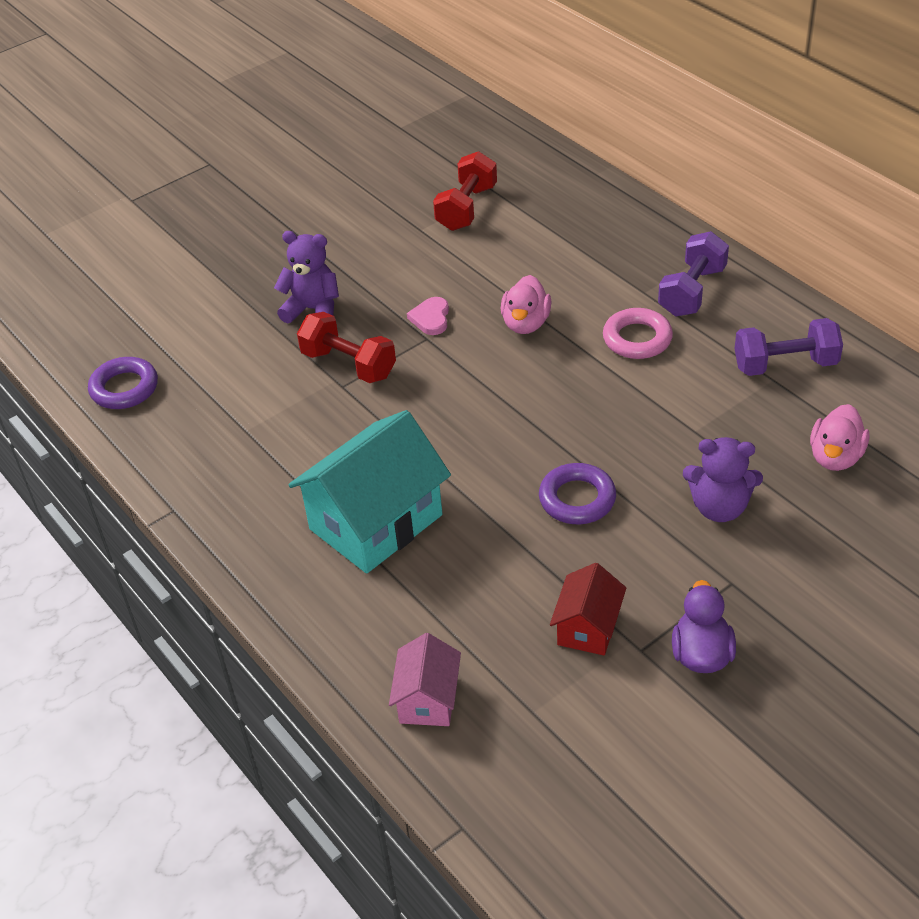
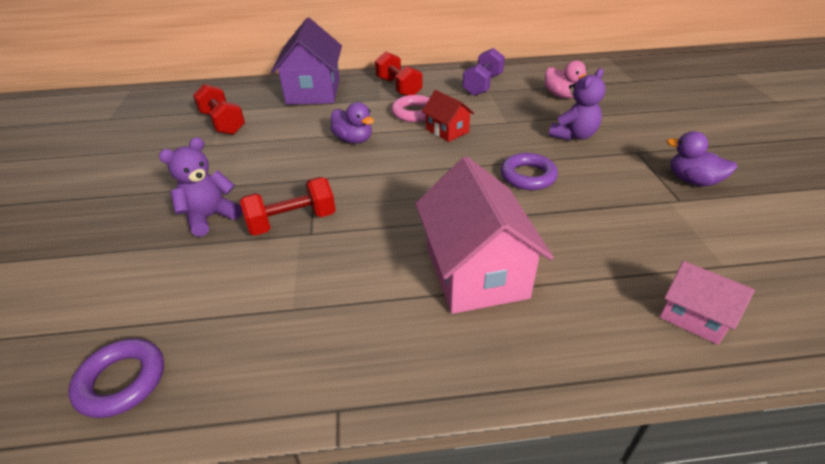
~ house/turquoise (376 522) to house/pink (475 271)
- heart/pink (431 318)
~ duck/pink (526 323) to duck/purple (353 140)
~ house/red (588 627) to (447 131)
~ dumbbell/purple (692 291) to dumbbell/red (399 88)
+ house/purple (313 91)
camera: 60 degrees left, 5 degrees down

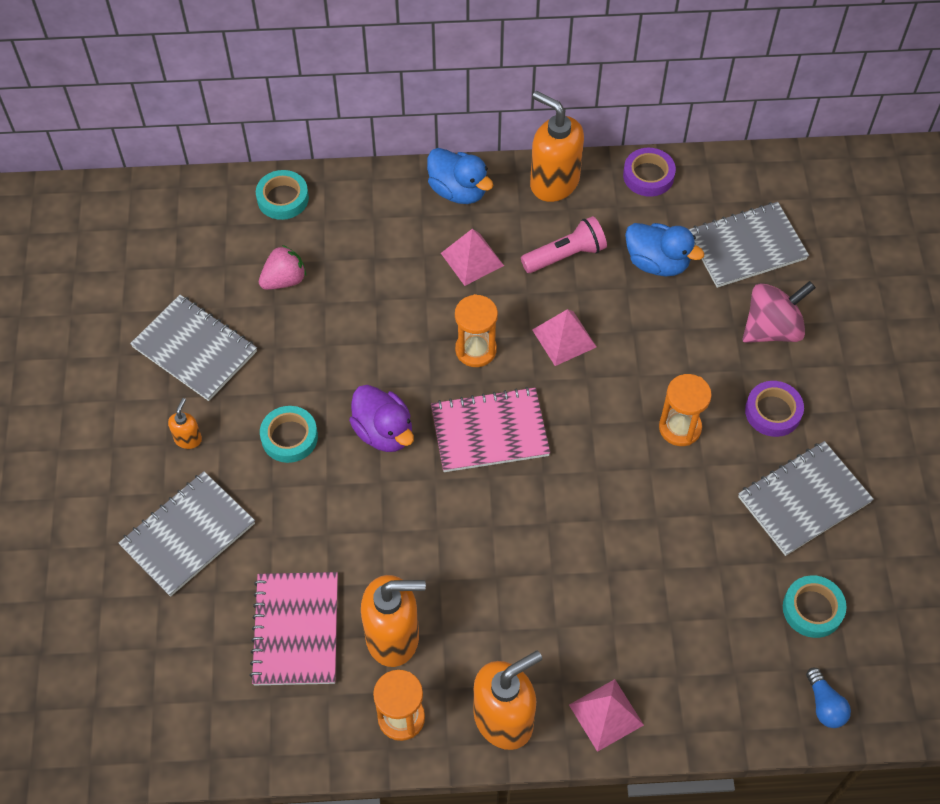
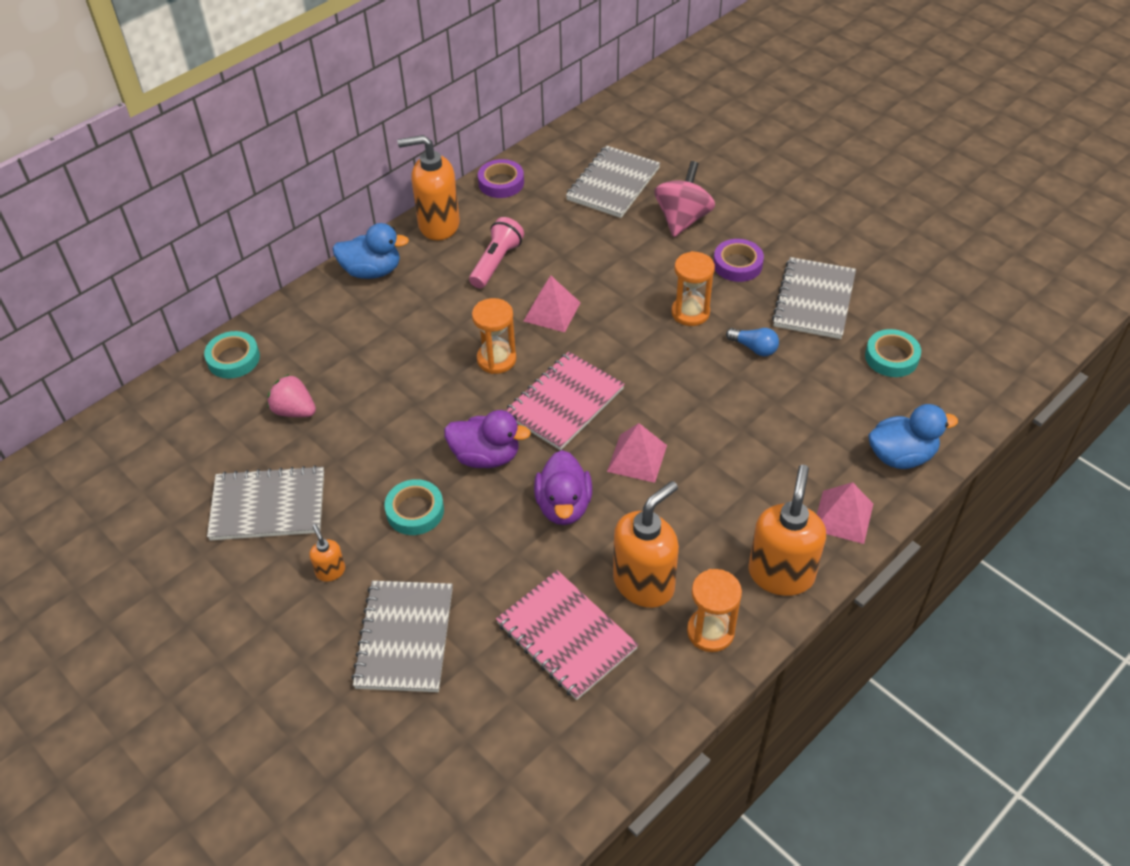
~ strawberry/pink (284 280) = (294 411) 75 degrees counterclockwise
~ pyramid/pink (472 259) to (637 458)
~ duck/blue (657 262) to (901 456)
~ light bulb/blue (824 705) to (754 348)
+ duck/purple (563 506)
camera: 40 degrees left, 10 degrees down

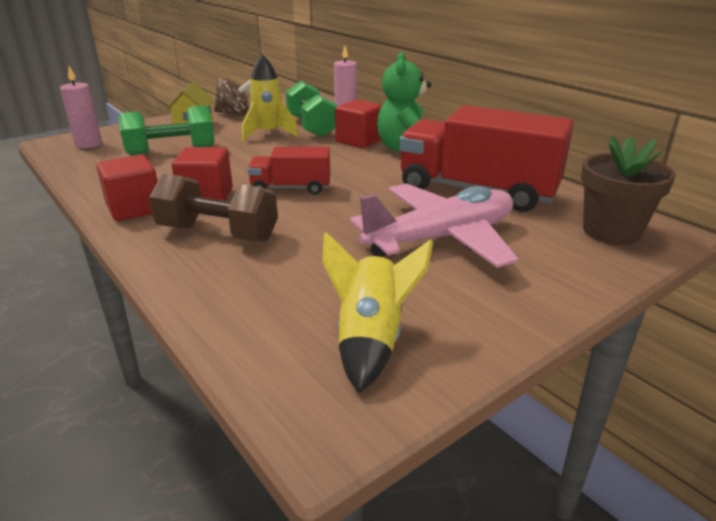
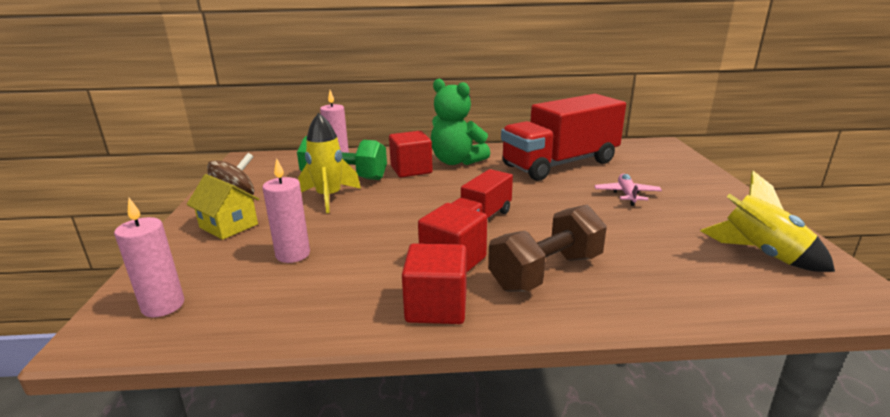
~ dumbbell/green (171 151) to candle/pink (293 254)
~ plane/pink (441 238) = (627 194) x0.45
- flower pot/brown (611 232)
camera: 55 degrees left, 5 degrees down

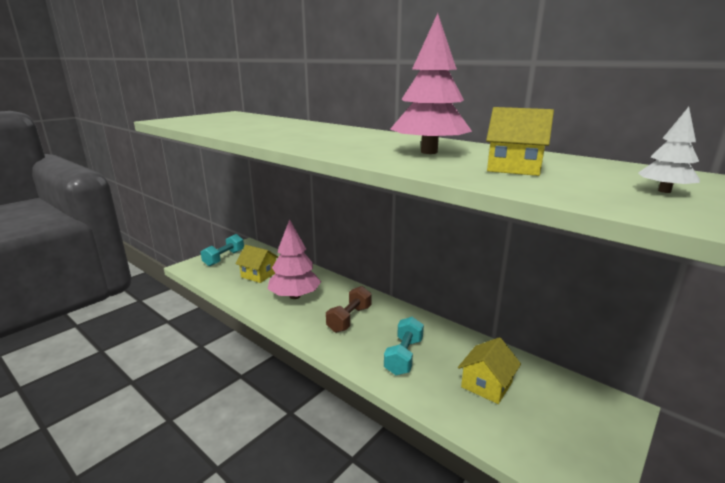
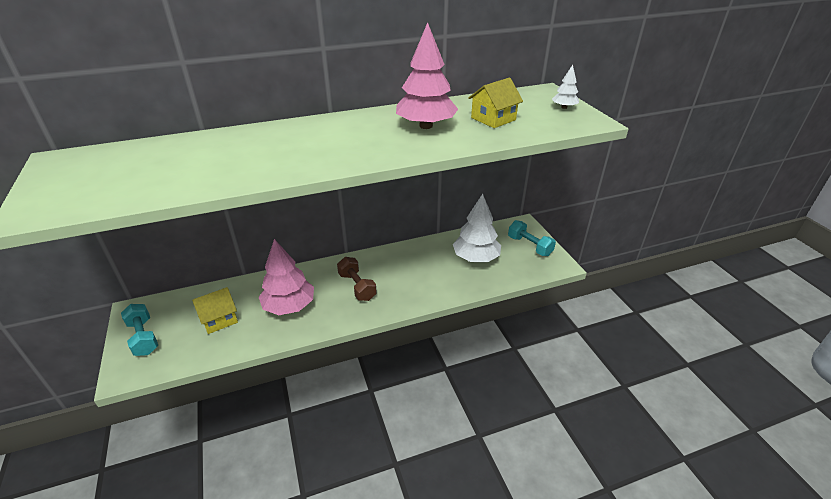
~ dumbbell/turquoise (404 356) to (529 246)
~ house/yellow (486 384) to tree/white (476 258)
camera: 60 degrees left, 15 degrees up

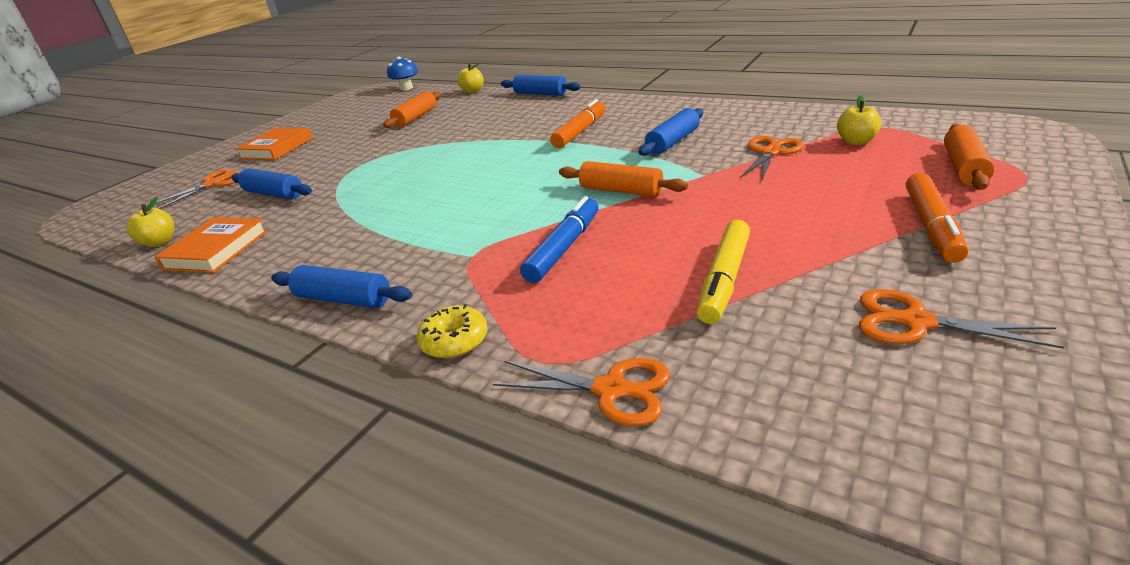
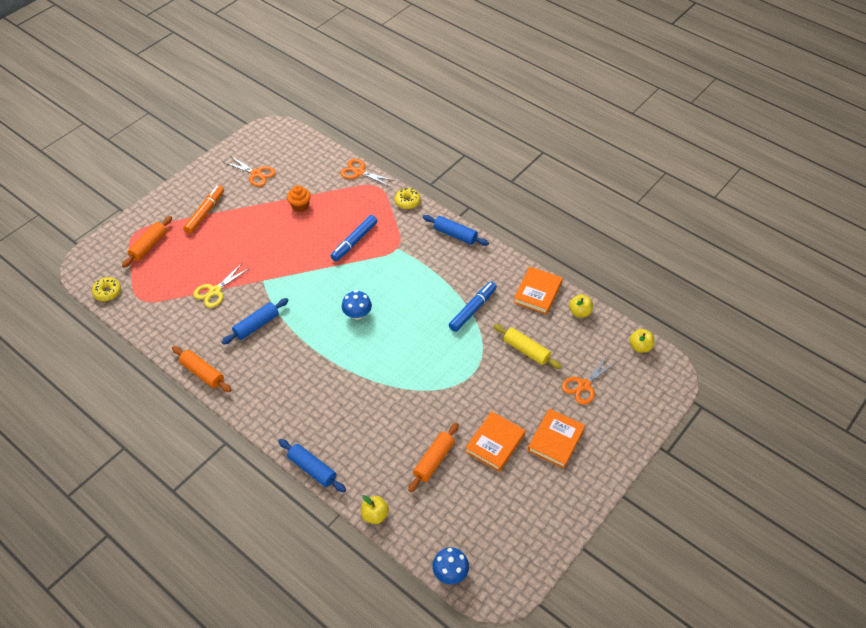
~ rolling pin/blue (274 194) to rolling pin/yellow (526 350)
- marker/orange (580 132)
~ rolling pin/orange (621 191) to (202 373)
~ marker/yellow (724 279) to cupcake/orange (300 206)
~ scissors/orange (770 152) to scissors/yellow (215 291)
~ apple/yellow (856 142) to (640 347)
+ donut/yellow (107 292)
+ mushroom/blue (357 314)
+ marker/blue (472 310)
+ book/orange (495 443)
camera: 175 degrees left, 20 degrees up

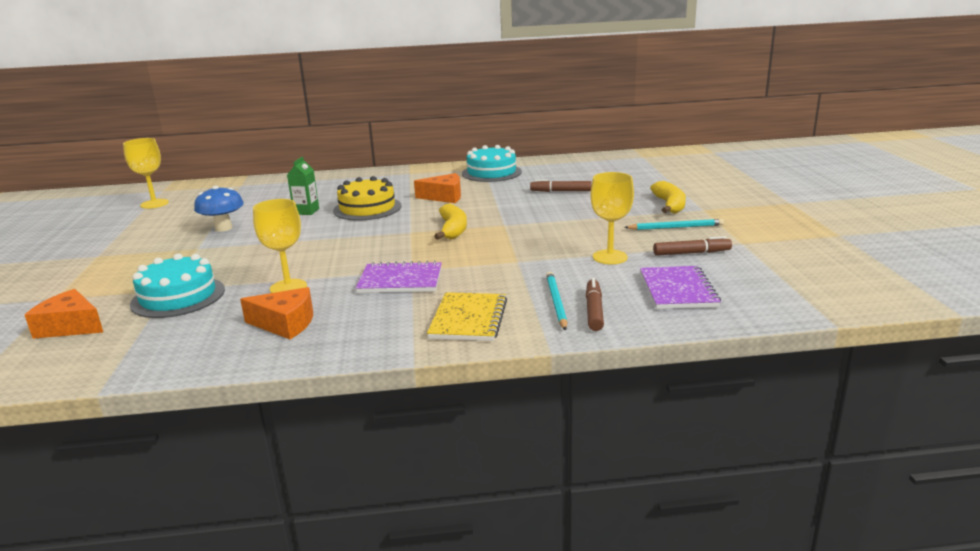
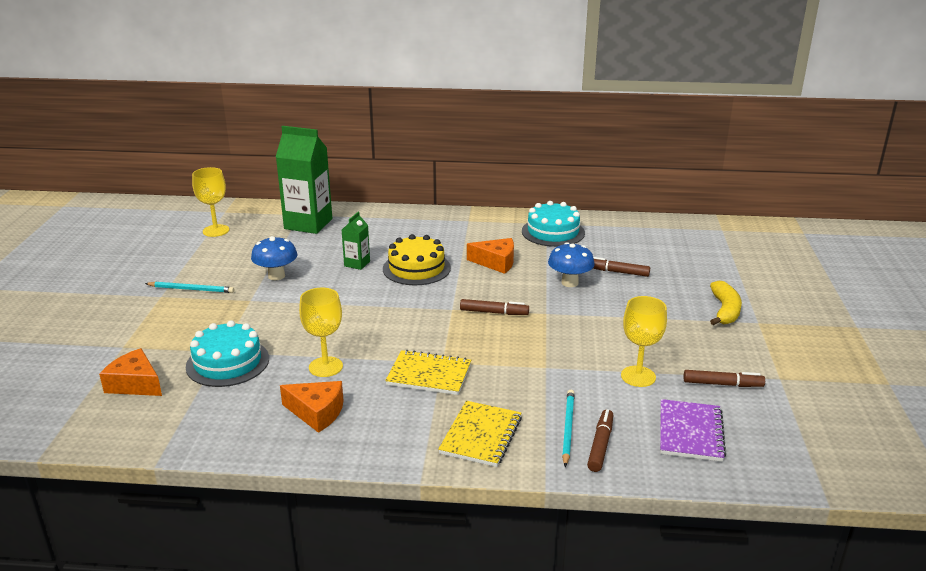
~ notebook/purple (400 280) to notebook/yellow (429 375)
~ banana/yellow (453 229) to marker/brown (493 312)
~ pencil/turquoise (676 227) to (191 289)
+ carton/green (308 224)
+ mushroom/blue (569 283)
camera: 10 degrees right, 5 degrees up

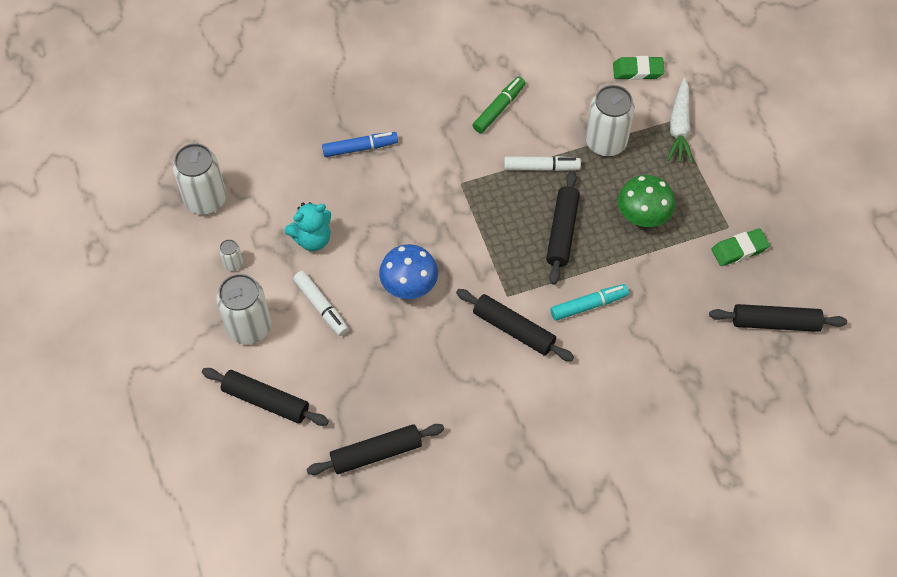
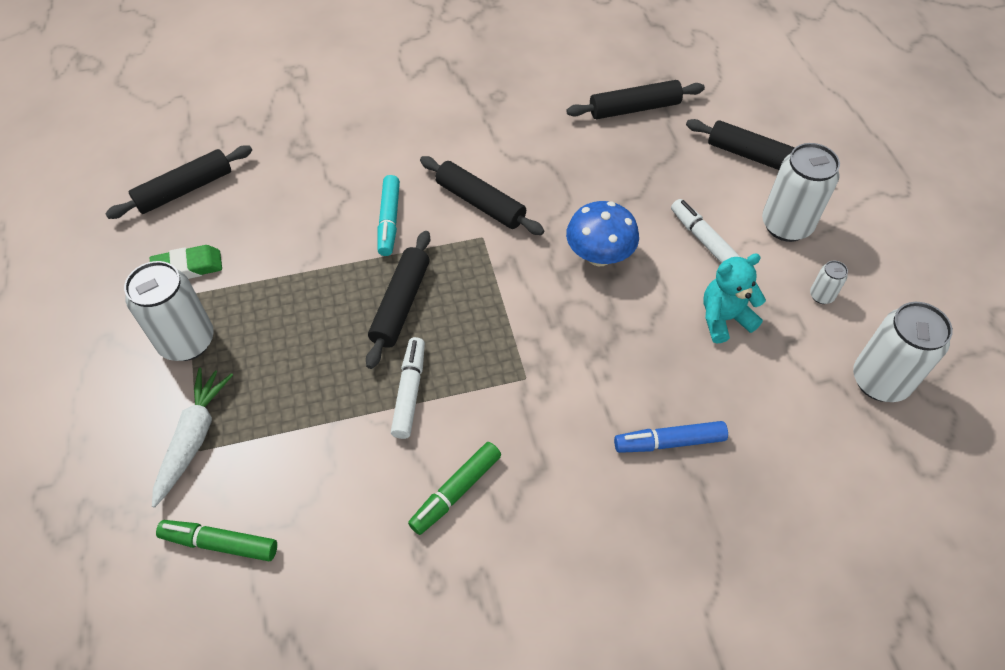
~ marker/white (541 167) = (410 391) 90 degrees clockwise
~ marker/turquoise (588 305) = (389 221) 75 degrees counterclockwise
~ can/white (606 142) to (187 341)
~ eraser/green (637 71) to marker/green (220 543)
- mushroom/green (643 216)
~ rolling pin/black (775 323) = (185 190) 45 degrees counterclockwise
camera: 175 degrees left, 5 degrees down

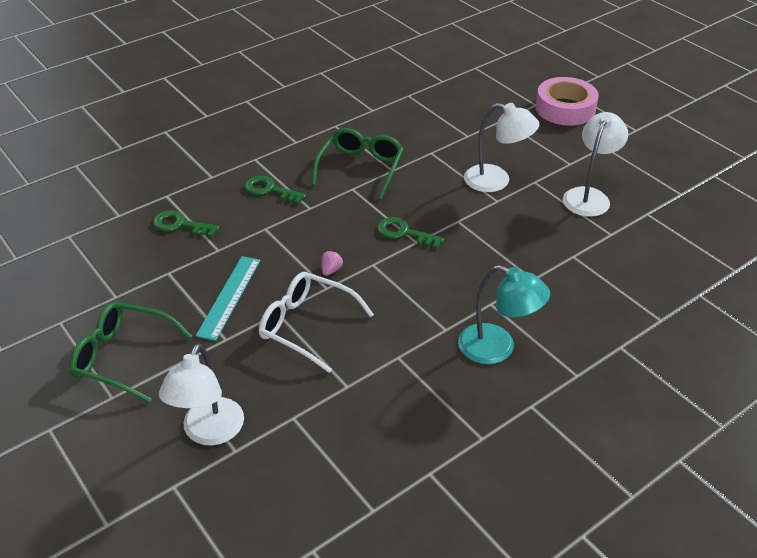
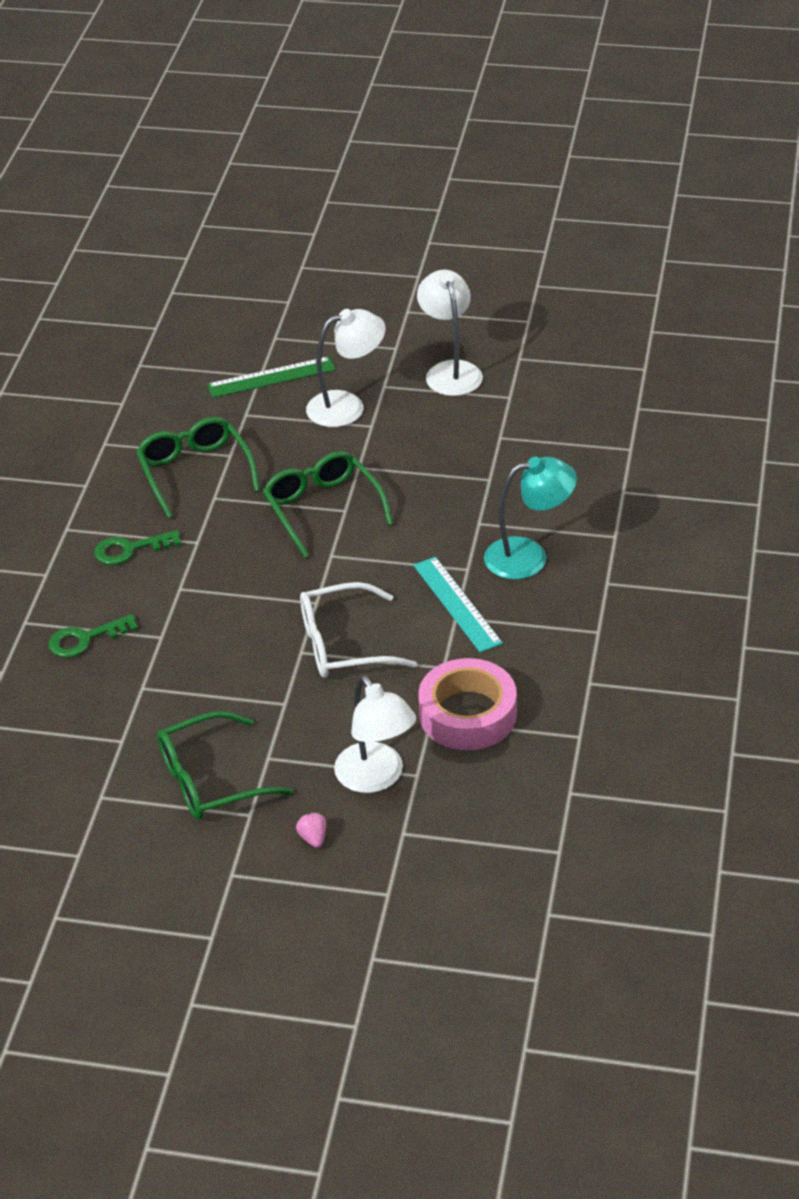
~ ruler/turquoise (229 297) to (457 604)
~ strawberry/pink (331 270) to (313 838)
~ key/green (404 233) to glasses/green (323 509)
~ tape/pink (565 108) to (468 714)
+ ruler/green (271 377)
camera: 40 degrees left, 0 degrees up

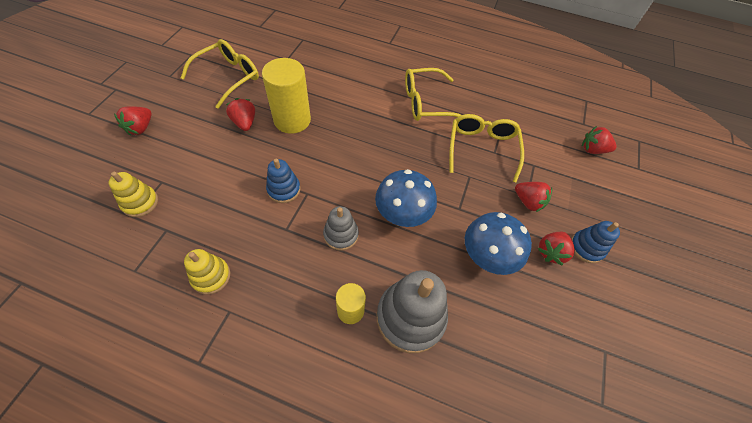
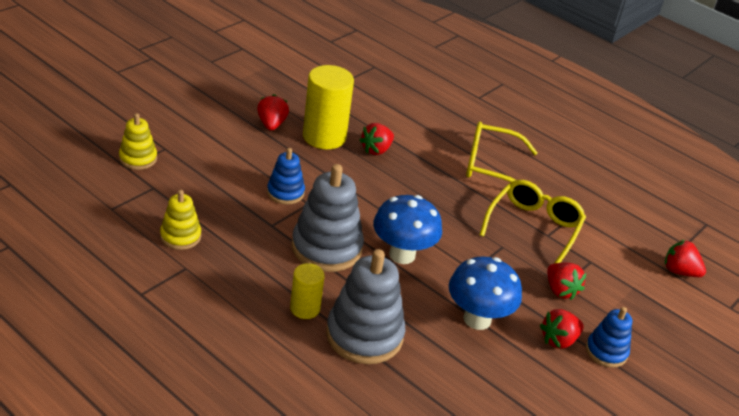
~ strawberry/red (140 128) to (376 150)
- glasses/yellow (228 77)
~ stacking toy/grey (341 235) = (326 248) x1.78
camera: 20 degrees right, 20 degrees down

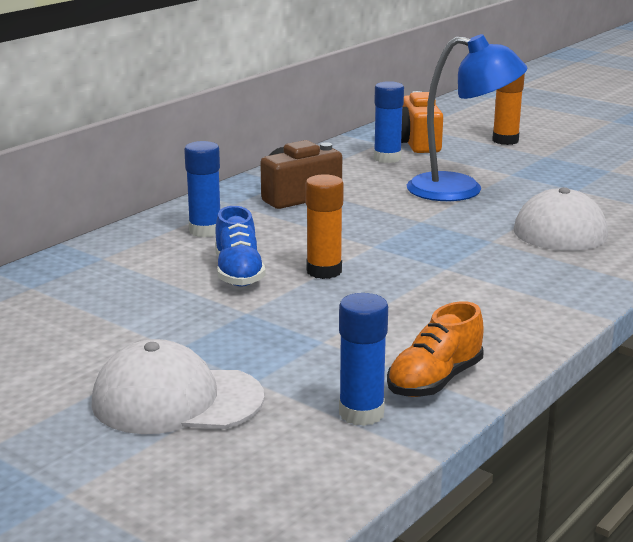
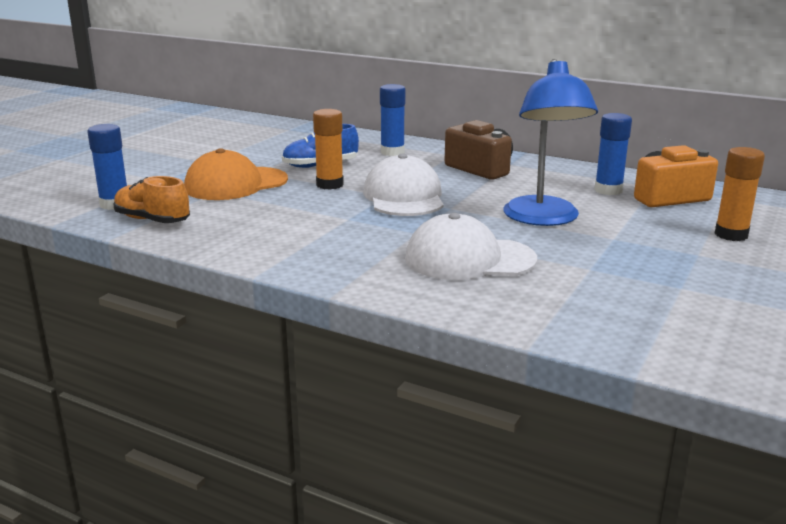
~ cap/white (176 400) to (404 197)
+ cap/orange (236 184)
camera: 80 degrees right, 0 degrees up

